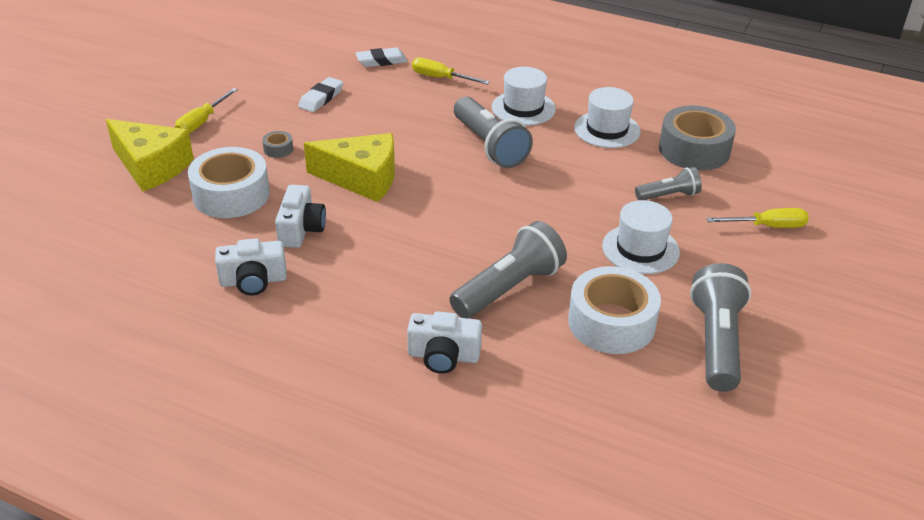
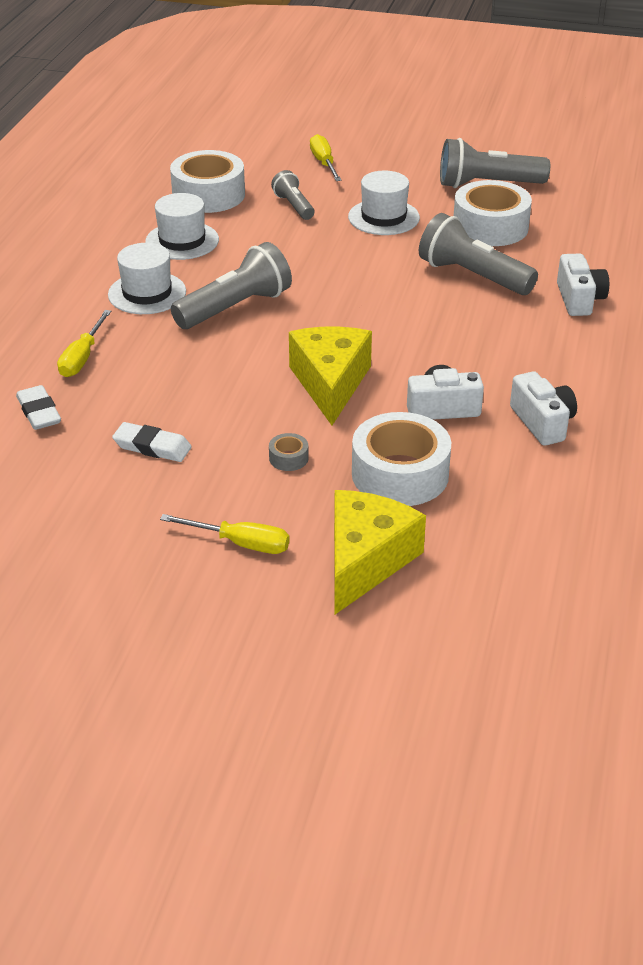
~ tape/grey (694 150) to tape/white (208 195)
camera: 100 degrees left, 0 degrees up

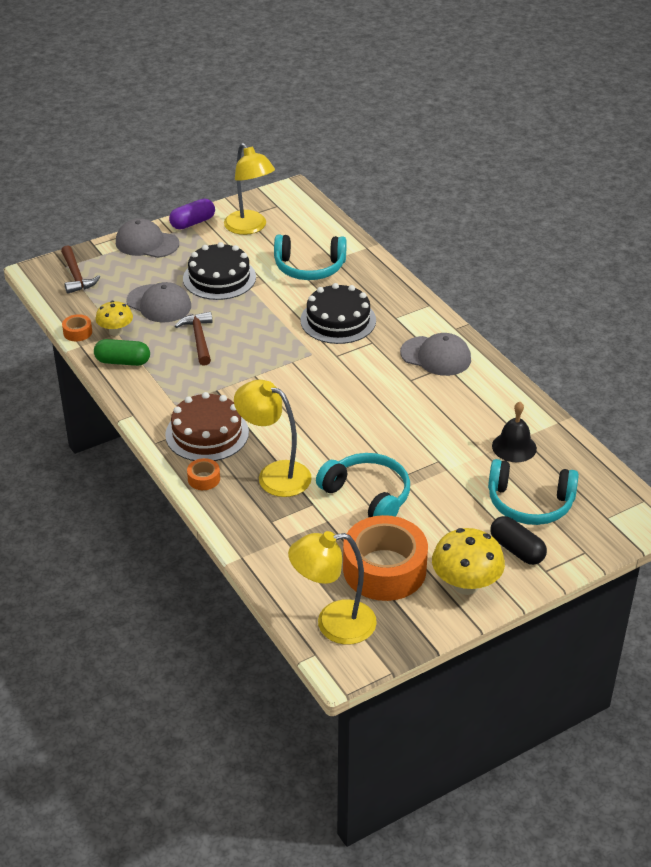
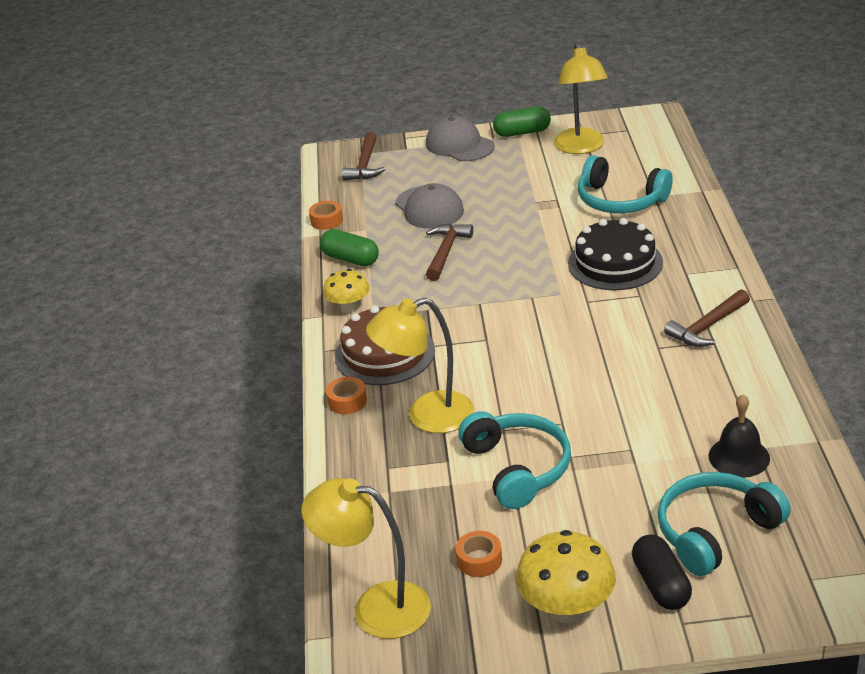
~ mushroom/yellow (116 331) to (348 308)
~ capsule/purple (192 223) to capsule/green (522 132)
- cake/black (219 278)
~ lamp/yellow (274 474) = (427 416) 75 degrees counterclockwise
~ tape/orange (384 569) = (479 560) x0.41
~ cap/grey (436 356) to hammer/brown (707 327)
~ headphones/turquoise (530 503) = (715 532) 105 degrees clockwise
camera: 30 degrees right, 5 degrees down

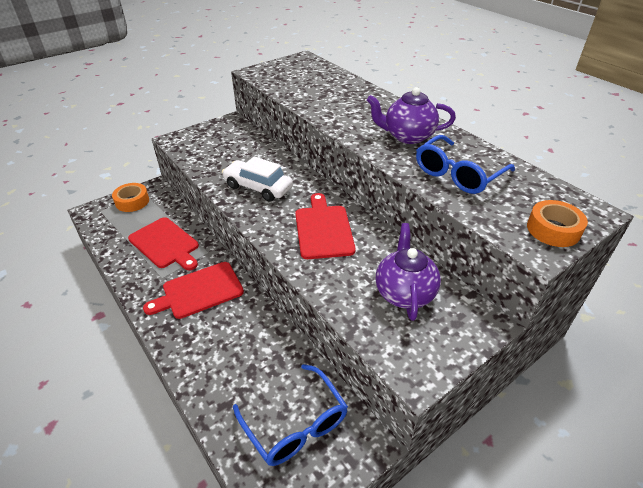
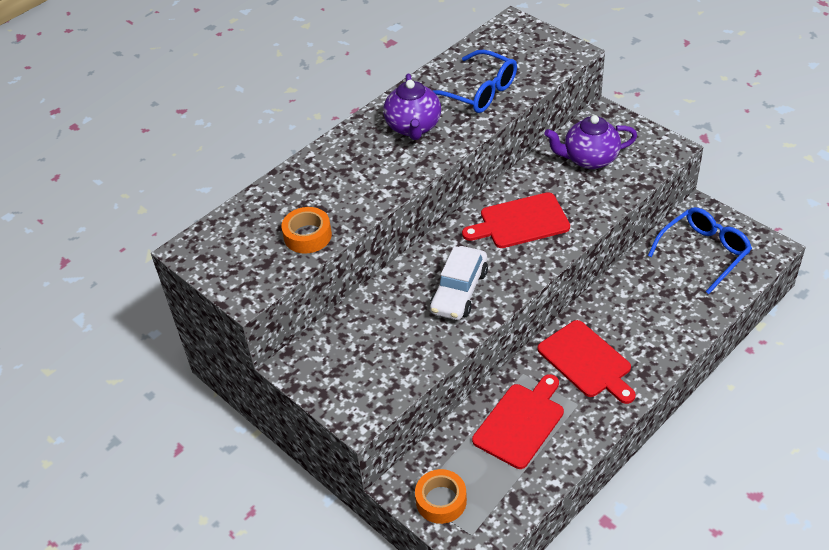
~ tape/orange (553 229) to (307 236)
camera: 95 degrees left, 5 degrees up

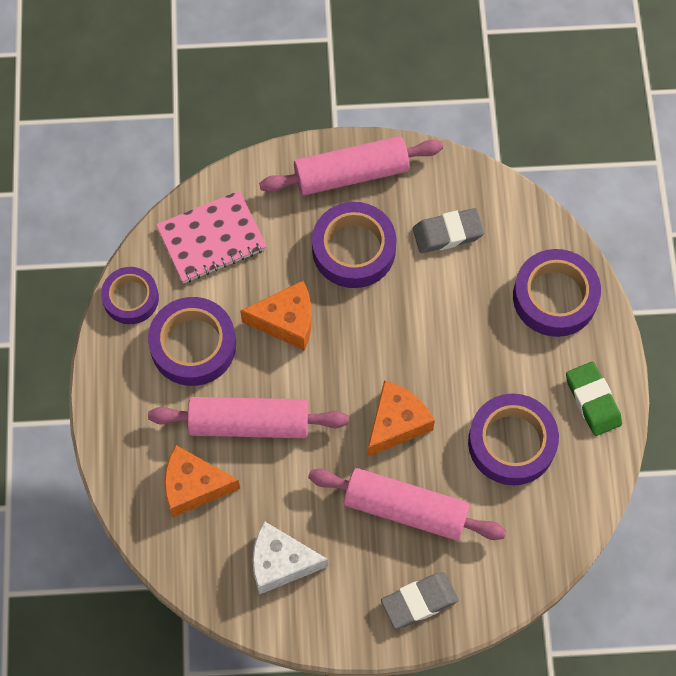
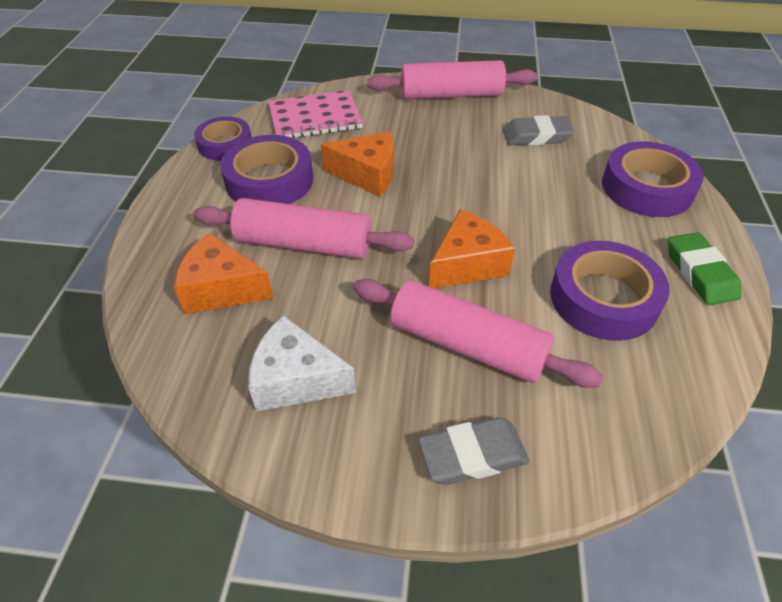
- tape/purple (353 249)
camera: 10 degrees right, 20 degrees down

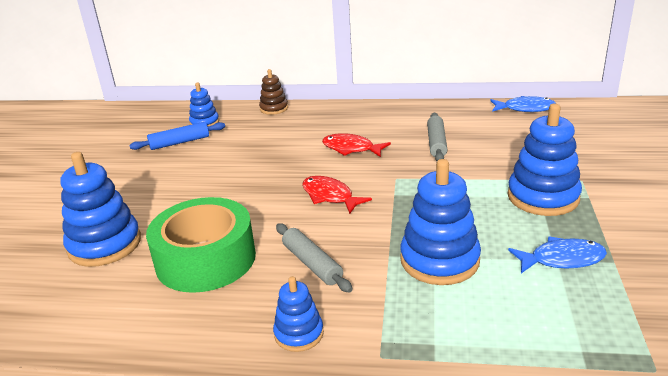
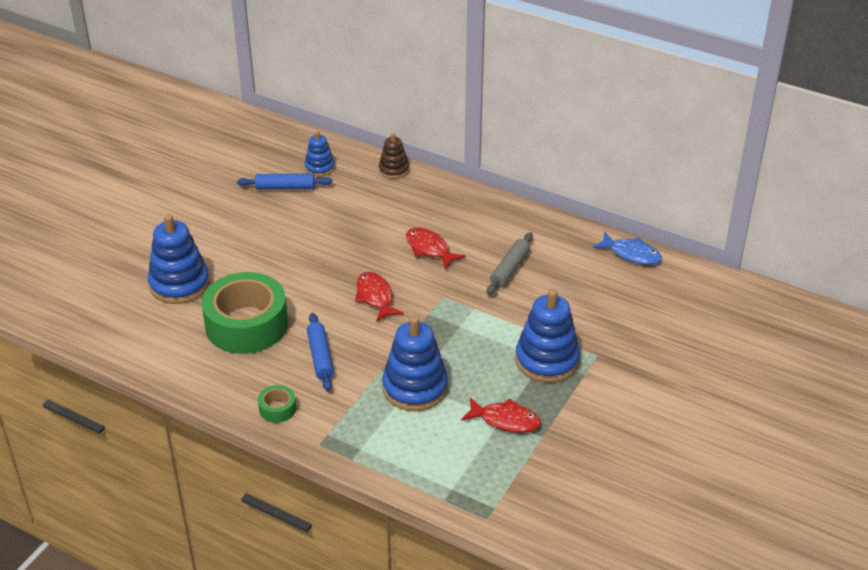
~ stacking toy/blue (299 334) to tape/green (277 409)
~ rolling pin/grey (312 263) to rolling pin/blue (320 357)
~ fish/blue (562 259) to fish/red (505 420)
camera: 20 degrees right, 10 degrees up

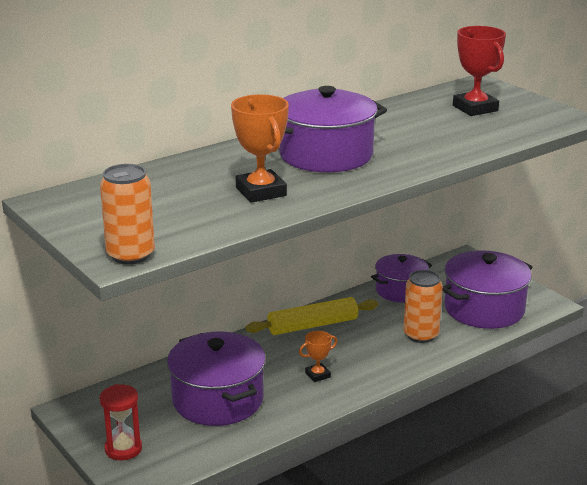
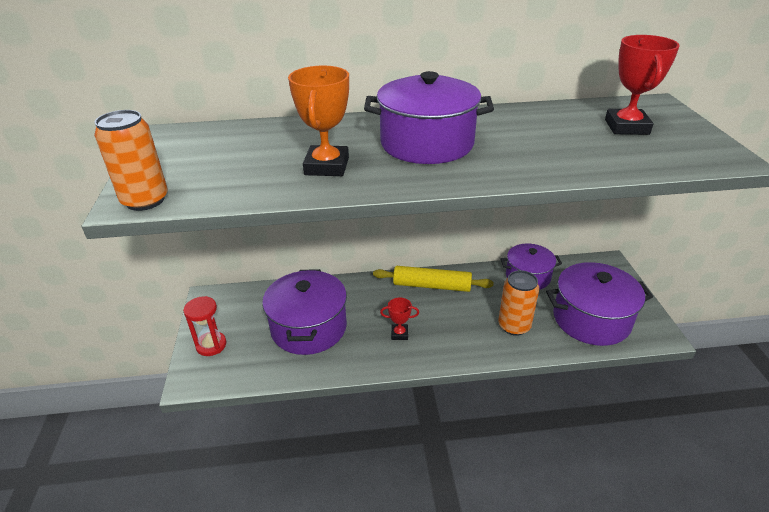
~ trophy/orange (317 375) to trophy/red (399 334)
camera: 30 degrees right, 10 degrees up

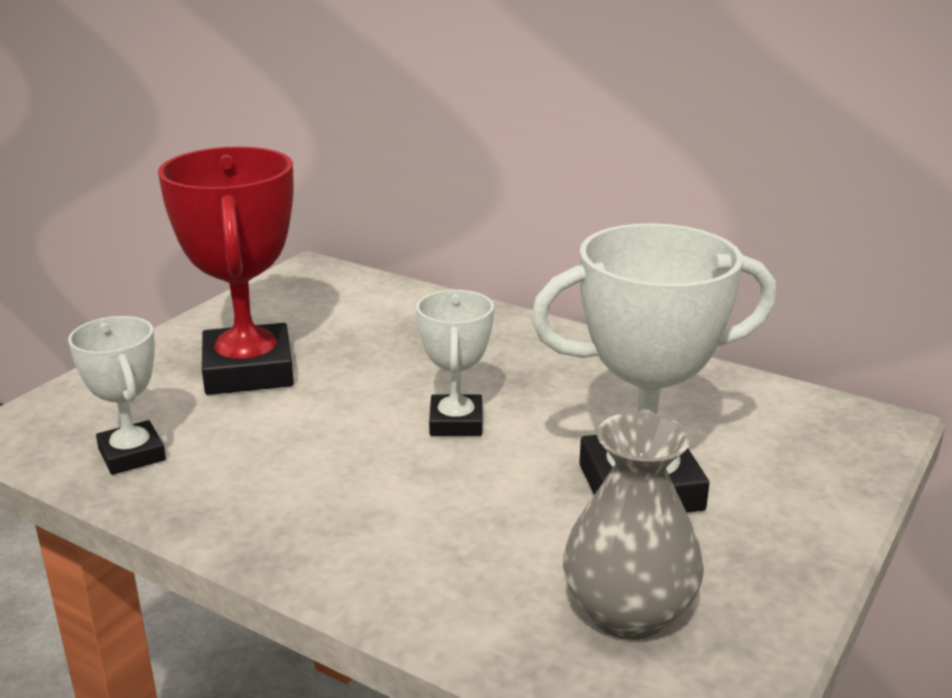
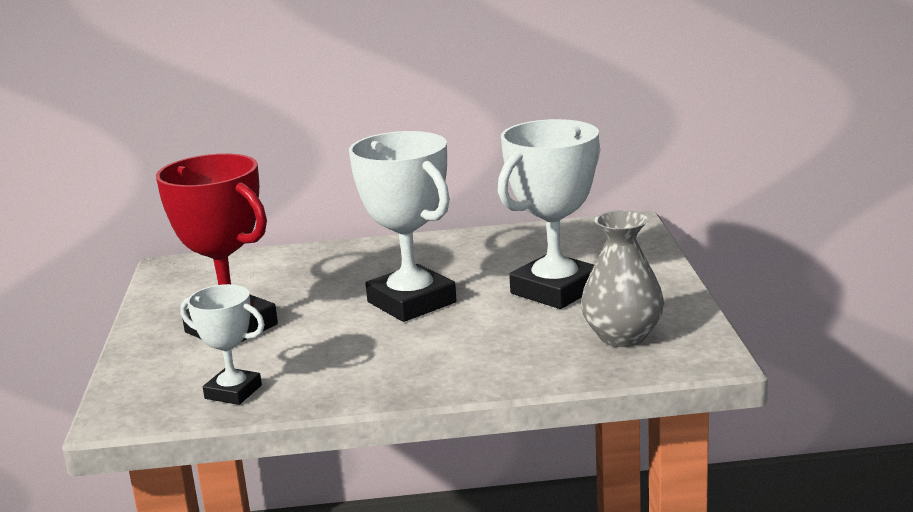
~ trophy/white (456 422) = (411 302) x1.78
camera: 35 degrees left, 5 degrees down

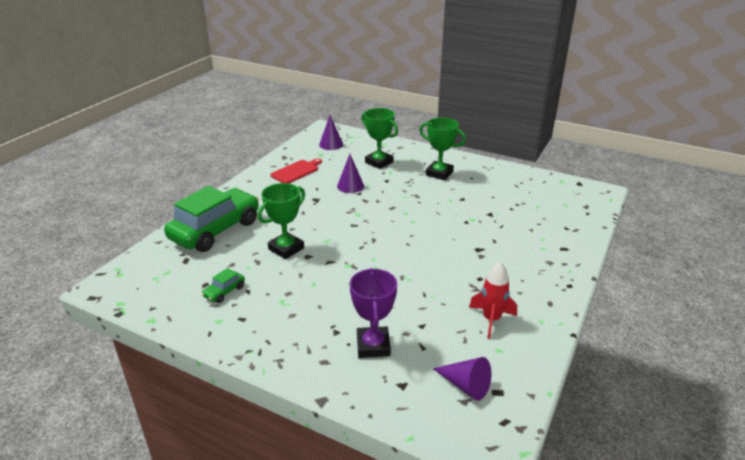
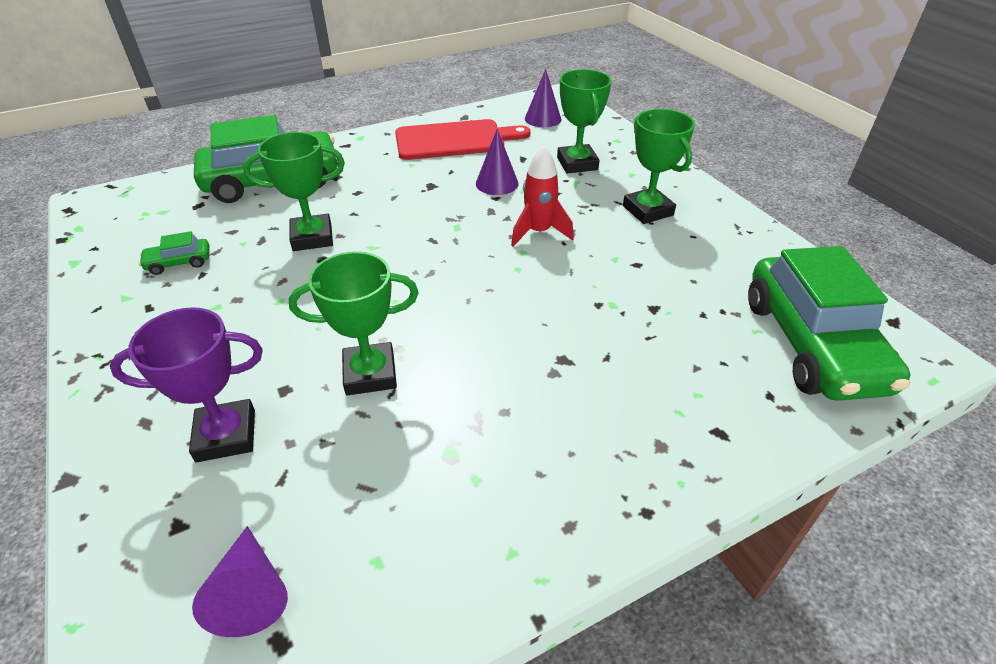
~ cutting board/red (296 171) = (455 140) x1.57
~ trophy/purple (373 345) = (226 435) 45 degrees clockwise
~ rocket/red (491 319) to (538 232)
+ trophy/green (370 374)
+ car/green (812 344)
camera: 35 degrees right, 10 degrees up

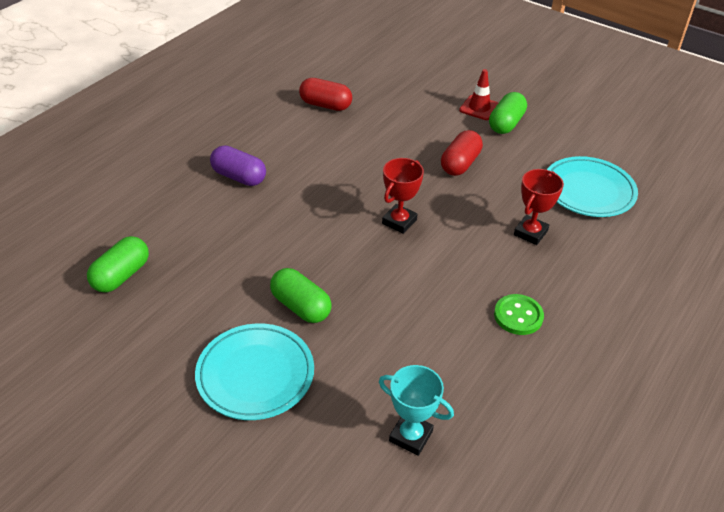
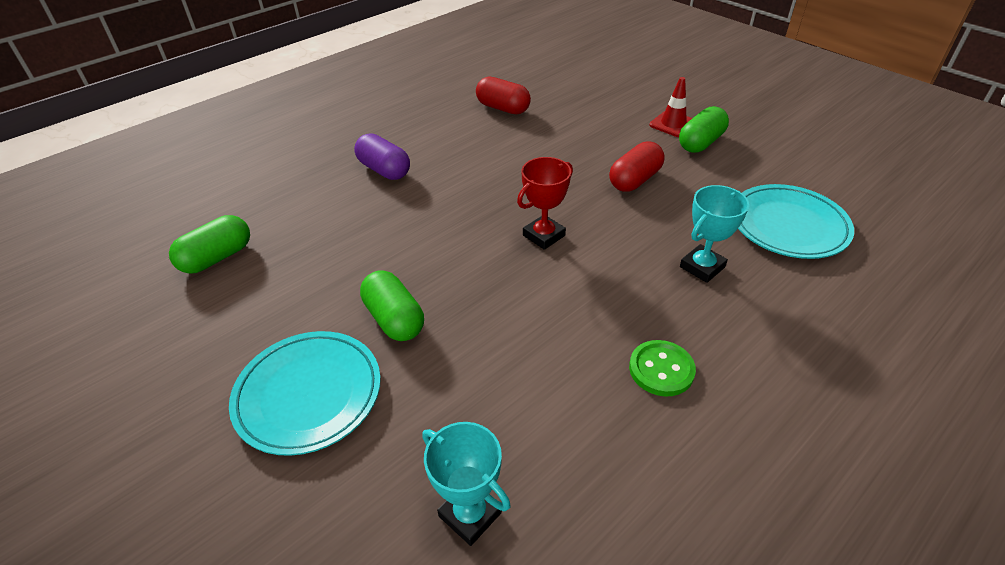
~ trophy/red (530 233) to trophy/turquoise (702 267)
camera: 15 degrees right, 0 degrees up

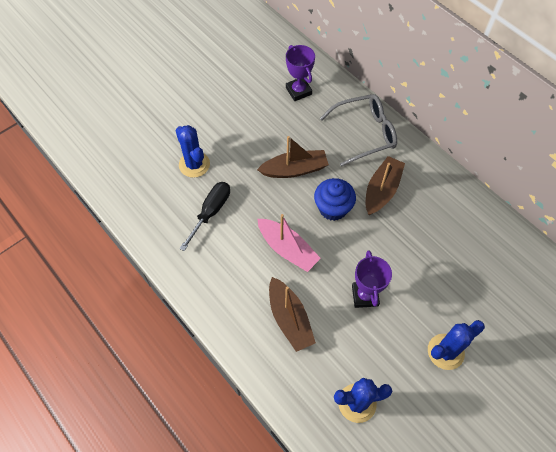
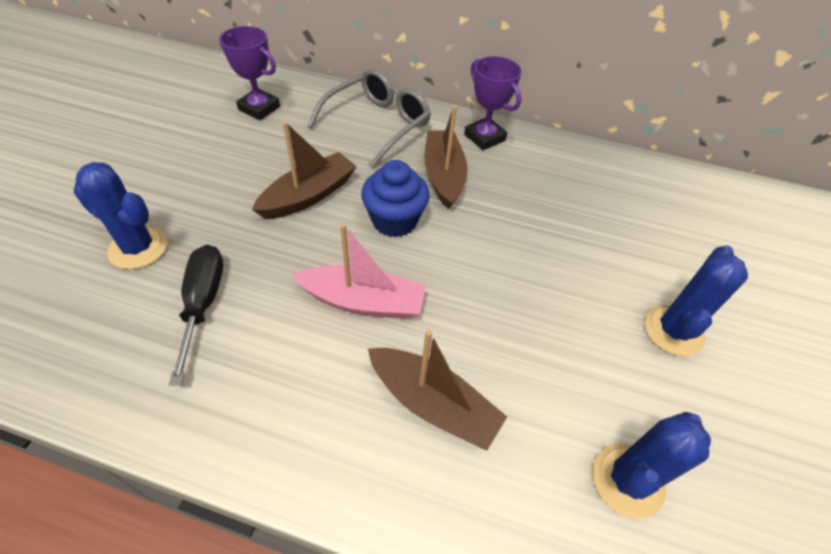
~ trophy/purple (365 295) to (484 137)
camera: 35 degrees left, 10 degrees down

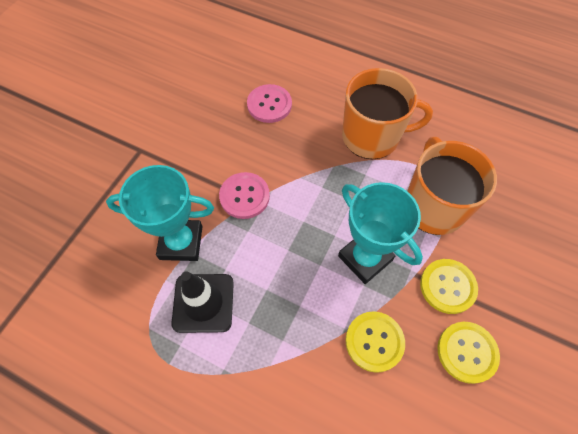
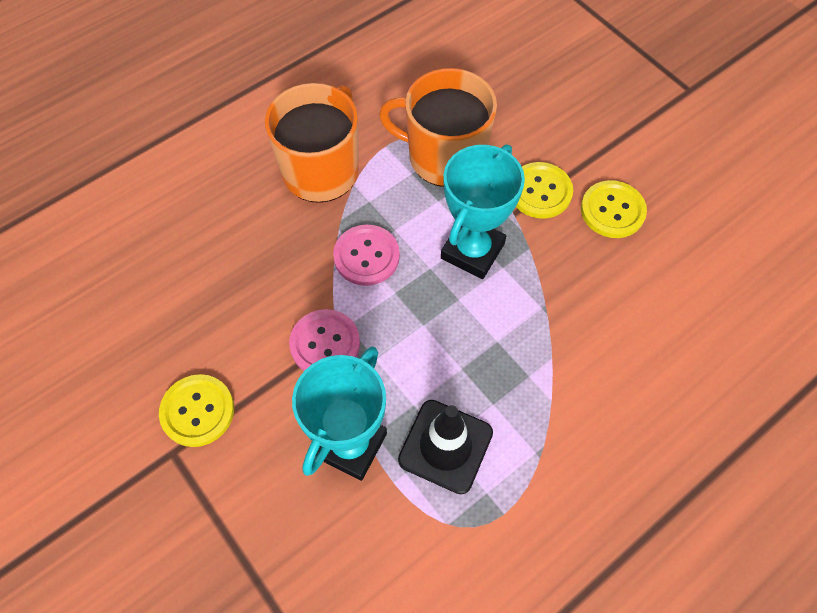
~ button/pink (269 105) to (366 256)
~ trophy/turquoise (365 258) = (472 251) 45 degrees counterclockwise
~ button/yellow (374 341) to (197 411)
camera: 65 degrees left, 0 degrees up

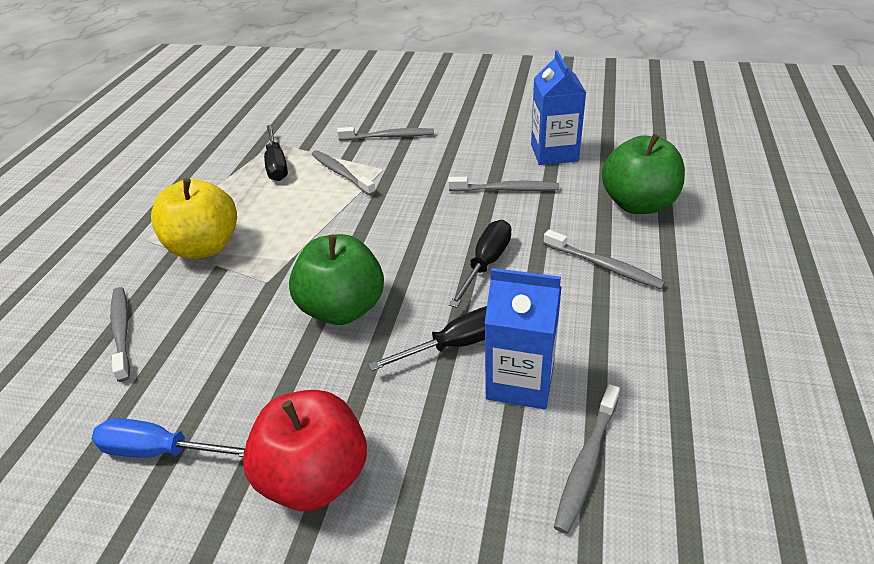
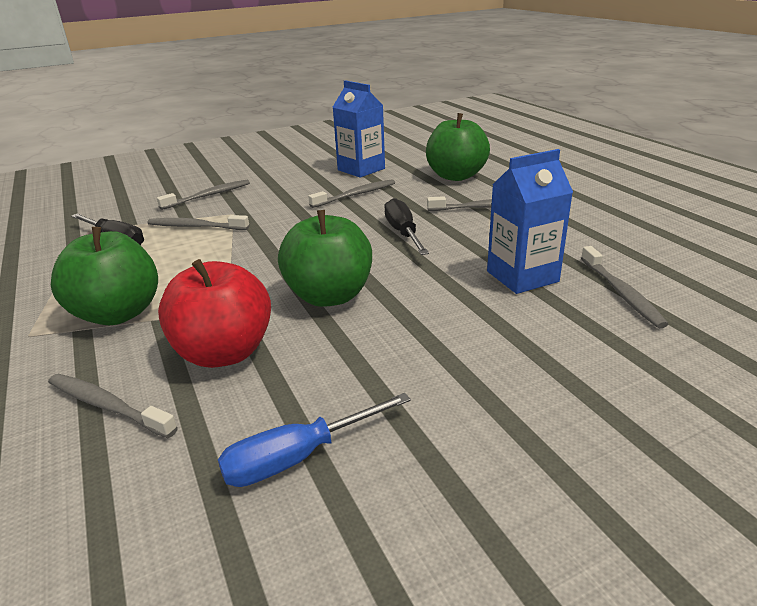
~ apple/yellow (205 247) to apple/green (118 314)
~ apple/red (315 477) to (224 352)
- screwdriver/black (457 344)
camera: 40 degrees left, 10 degrees down

